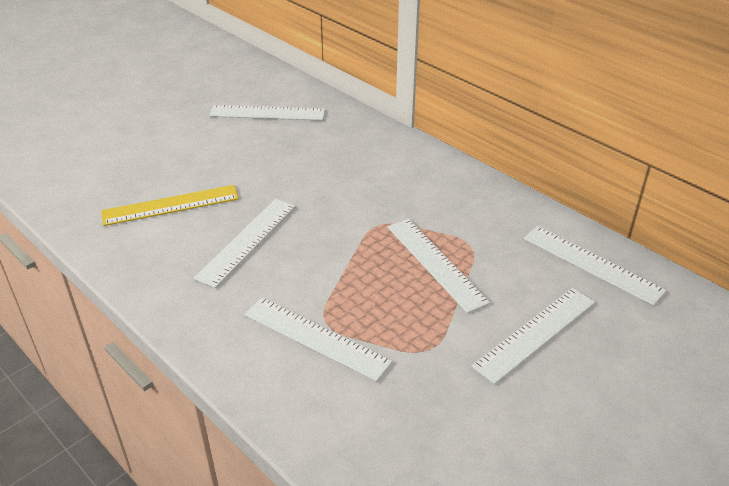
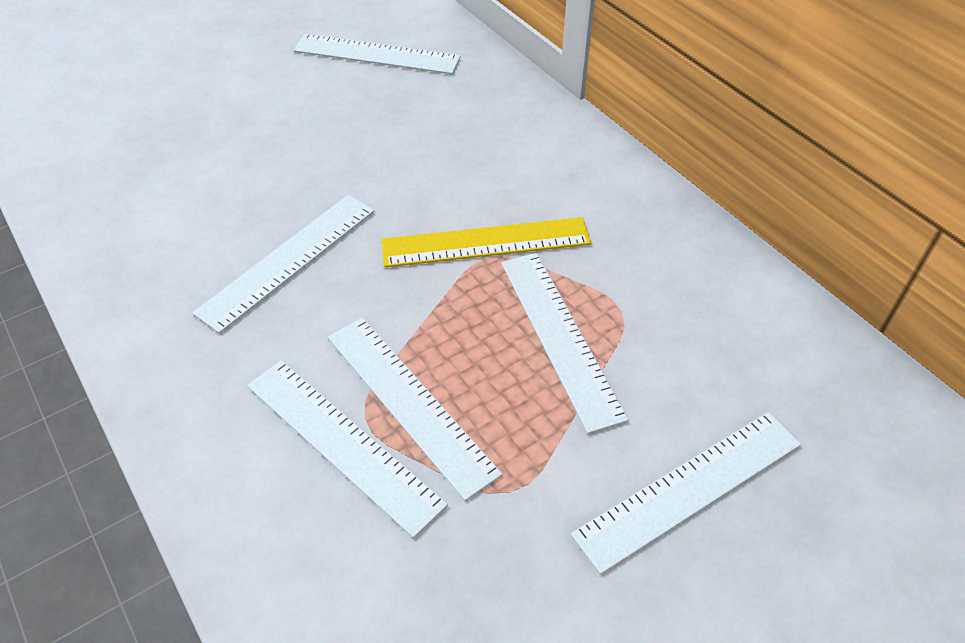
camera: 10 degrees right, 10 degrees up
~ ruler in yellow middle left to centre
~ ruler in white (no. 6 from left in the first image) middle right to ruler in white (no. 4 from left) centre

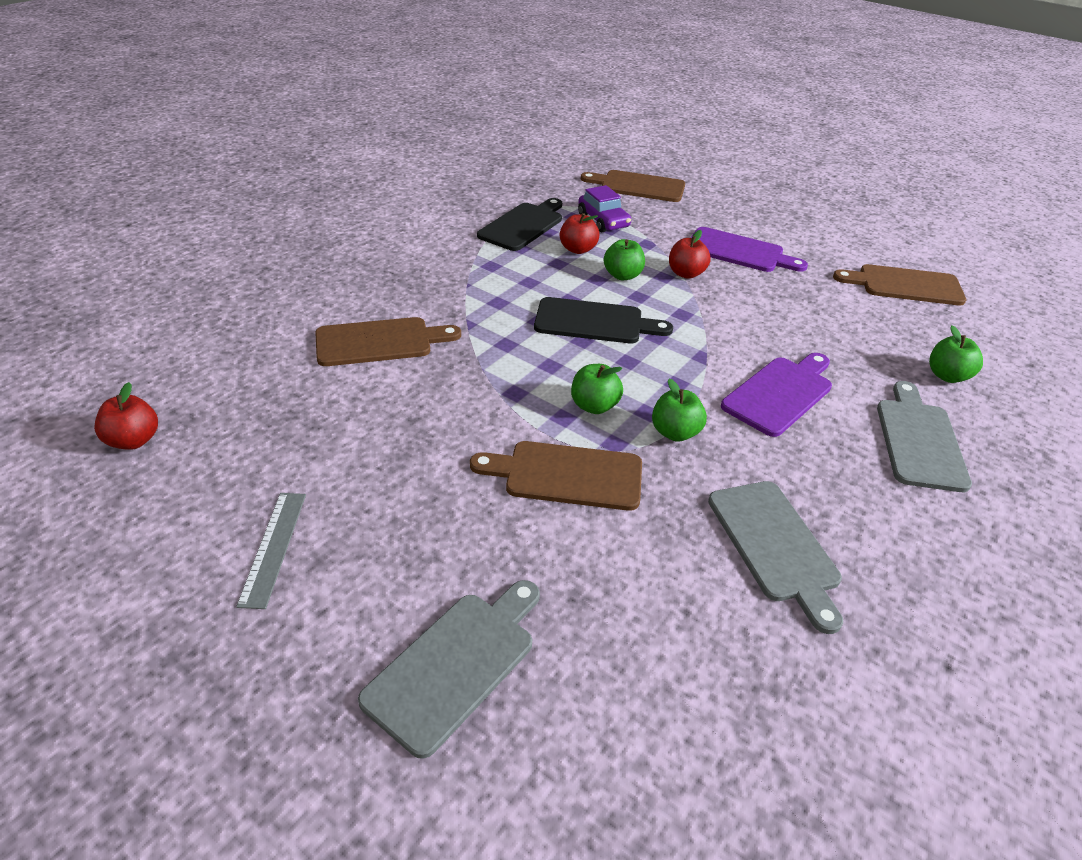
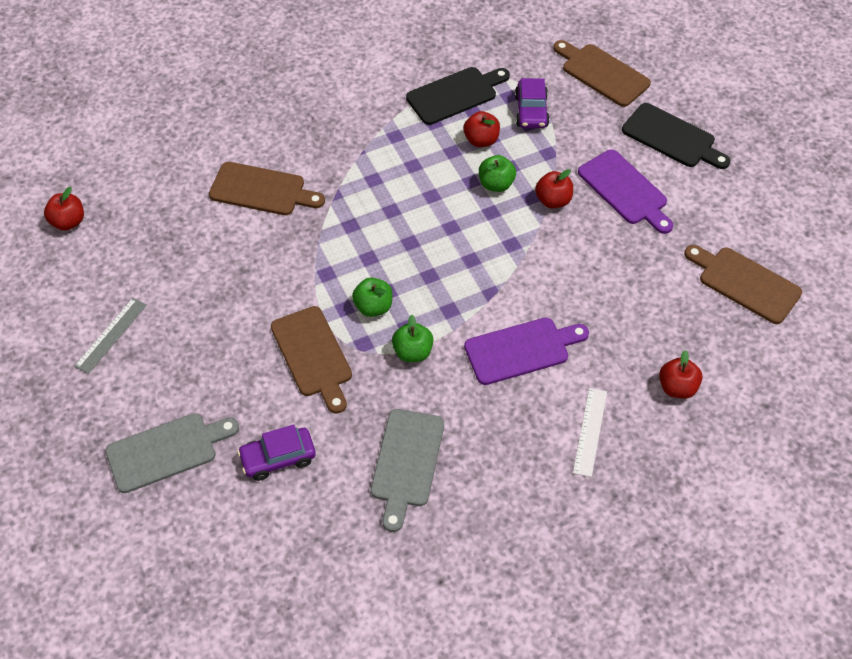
camera: 30 degrees right, 15 degrees up
+ toy car in purple (no. 1 from left) bottom left
~ cutting board in ebony (no. 2 from left) centre to top right
~ cutting board in ash-grey (no. 3 from left) middle right to ruler in white middle right
~ apple in green (no. 4 from left) middle right to apple in crimson (no. 4 from left) middle right
~ cutting board in russet (no. 2 from left) centre = centre 150 degrees counterclockwise

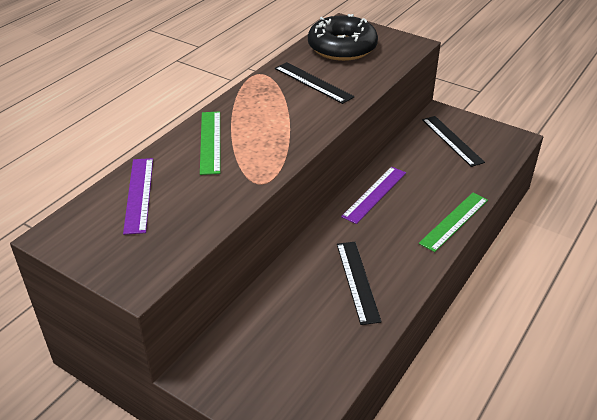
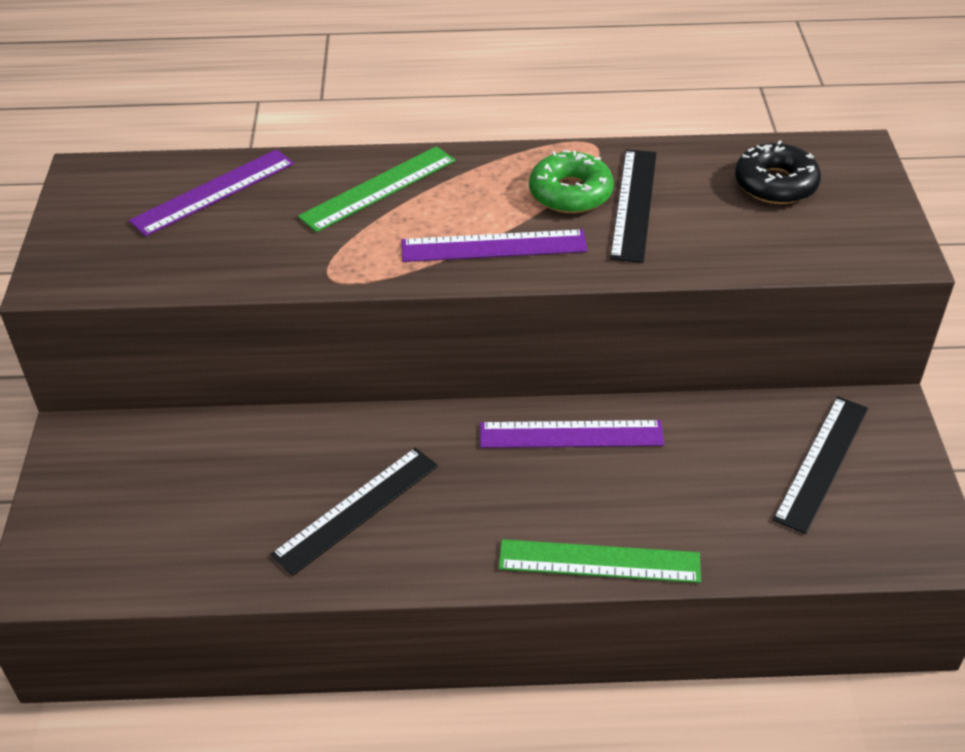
camera: 55 degrees right, 5 degrees up
+ ruler in purple (no. 2 from left) top centre
+ donut in green top centre
~ donut in ebony top centre = top right x0.61

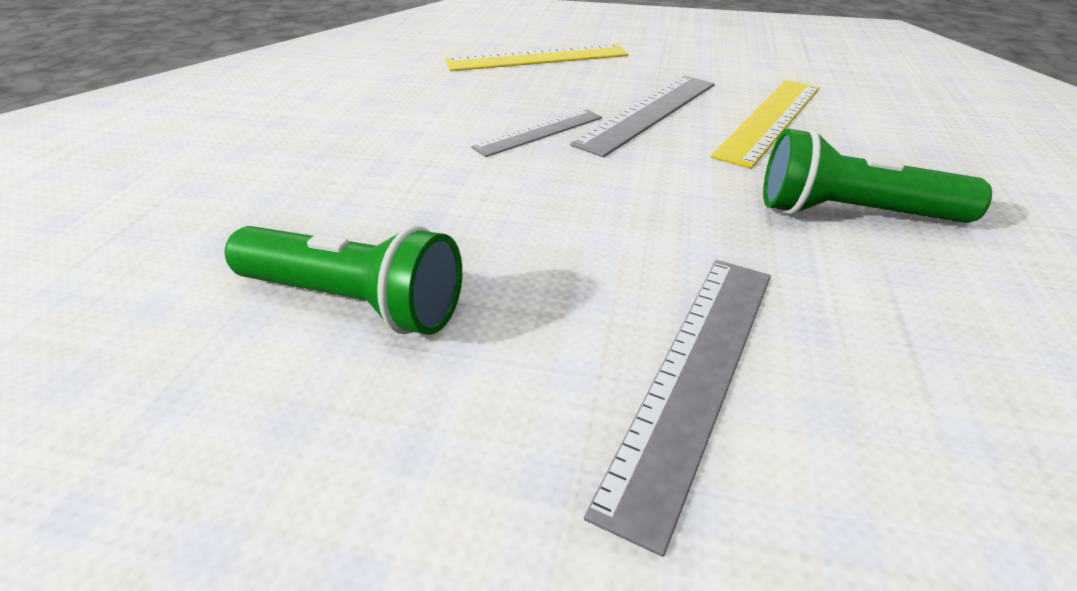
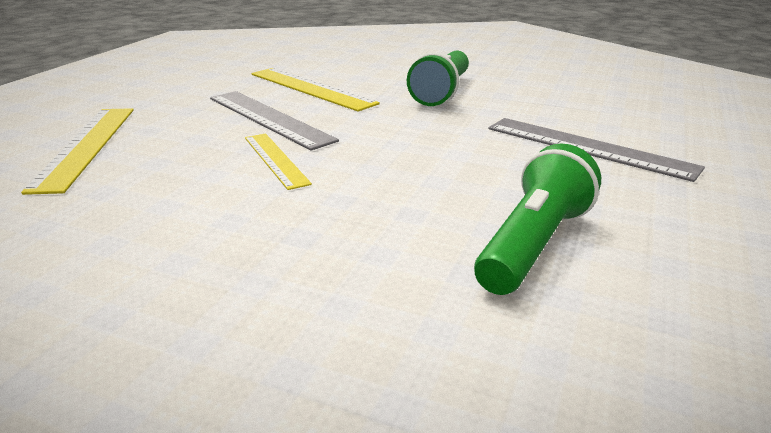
camera: 80 degrees left, 10 degrees down
~ ruler in ash-grey (no. 1 from left) top centre to ruler in yellow (no. 2 from left) centre

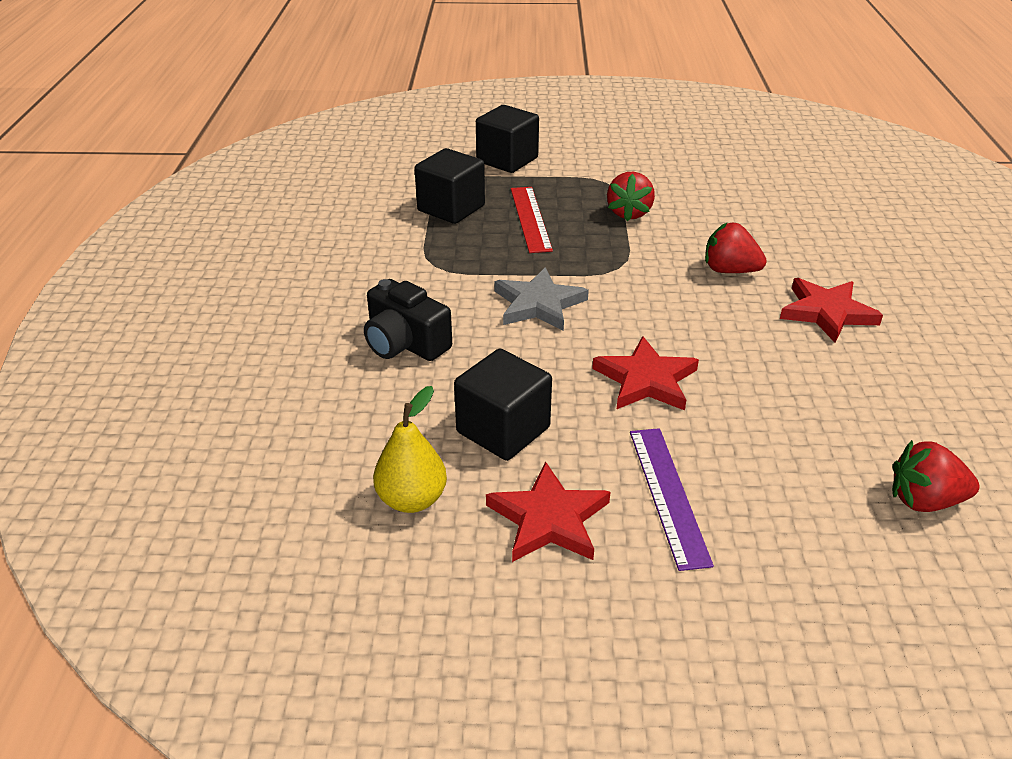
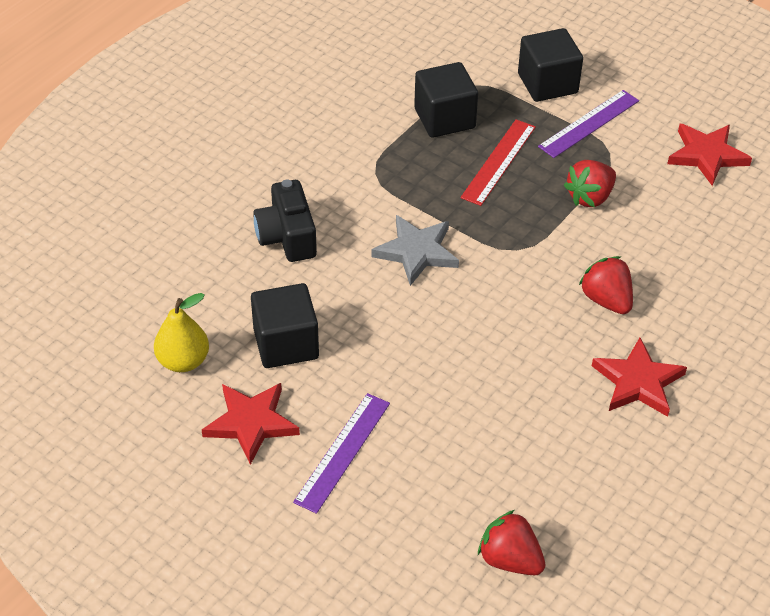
camera: 35 degrees right, 10 degrees up
+ ruler in purple (no. 2 from left) top right
~ five-pointed star in crimson (no. 2 from left in the first image) centre to five-pointed star in crimson (no. 3 from left) top right

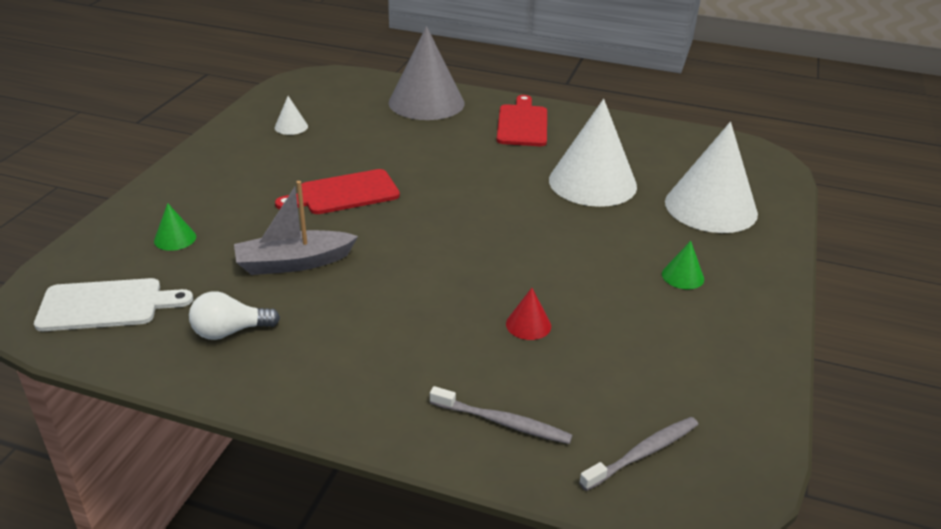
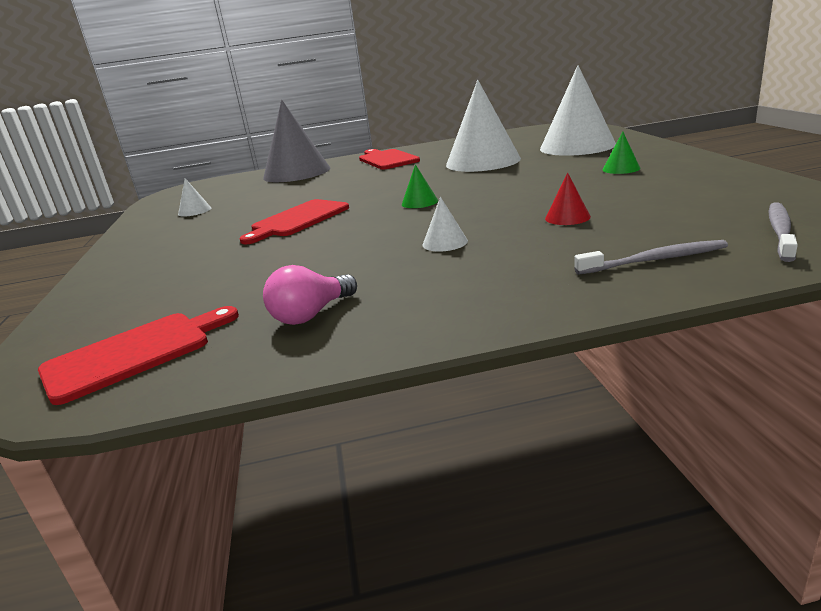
camera: 25 degrees left, 10 degrees down
- sailboat in ash-grey middle left
+ cone shape in white (no. 2 from left) centre
~ cone shape in green (no. 1 from left) middle left to top centre
~ cutting board in white middle left to cutting board in crimson (no. 1 from left) middle left
~ lightbulb in white middle left to lightbulb in rose-pink centre

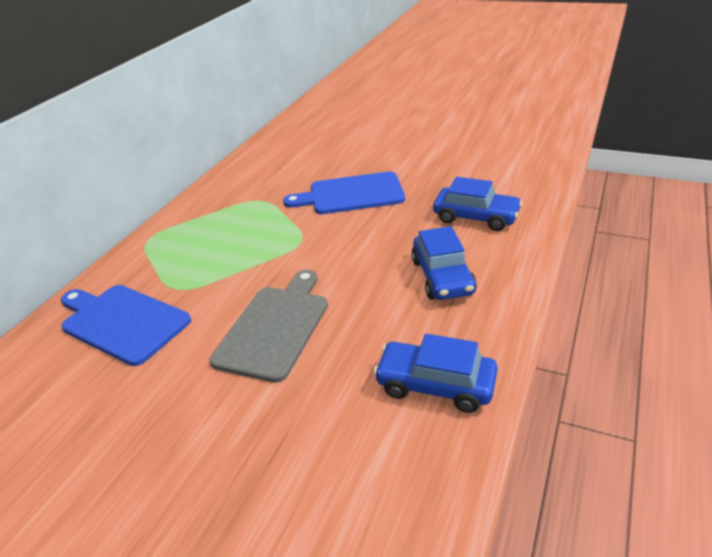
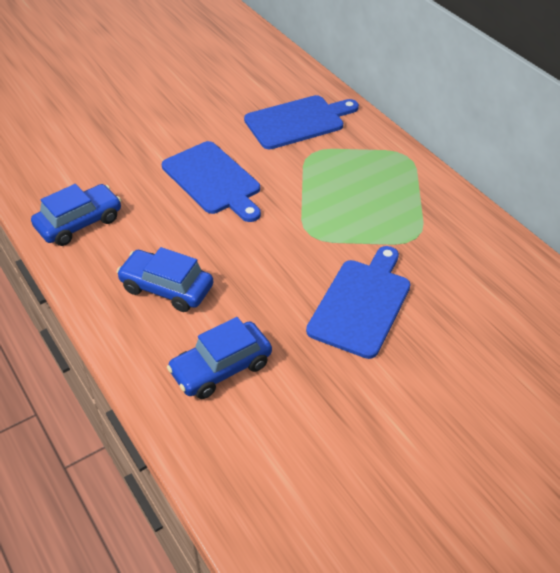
camera: 120 degrees right, 10 degrees up
~ cutting board in ash-grey centre to cutting board in blue (no. 1 from left) top centre

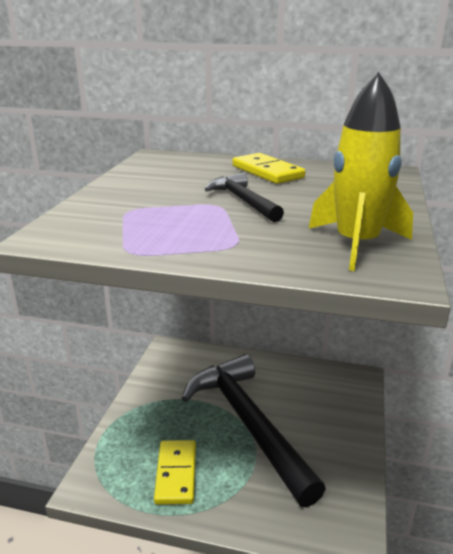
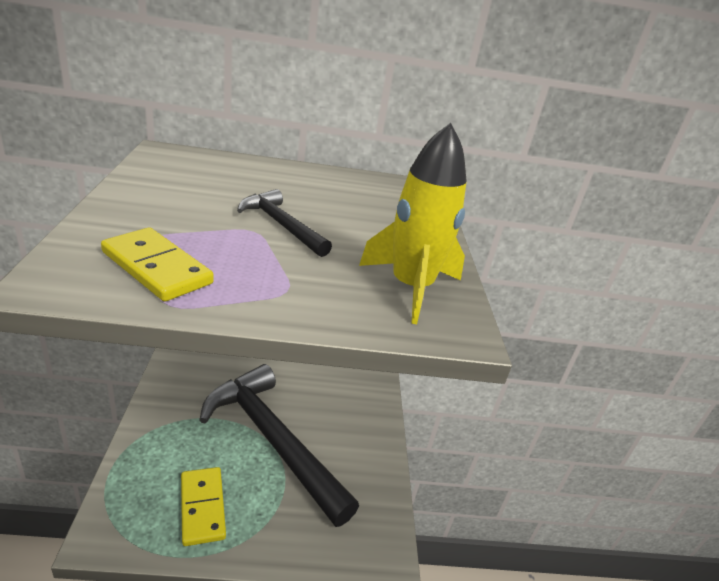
camera: 20 degrees left, 5 degrees up
~ domino in yellow (no. 2 from left in the first image) top centre to domino in yellow (no. 1 from left) middle left

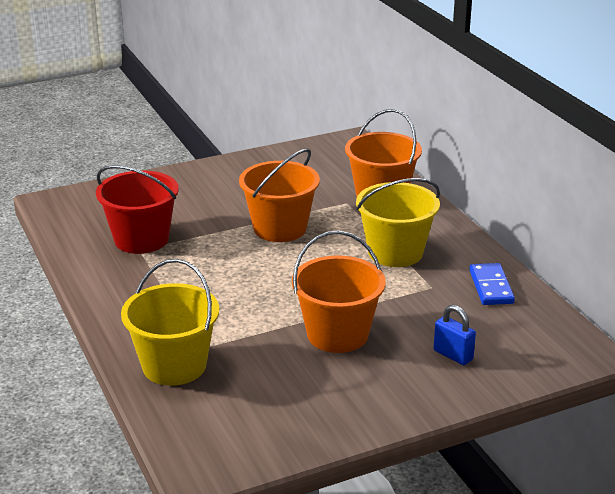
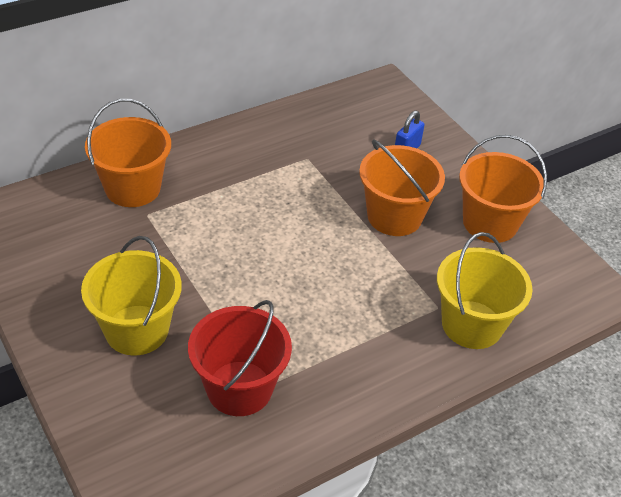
camera: 100 degrees left, 15 degrees up
- domino in blue middle right
~ bucket in orange-coloured (no. 1 from left in the first image) centre to bucket in orange-coloured (no. 3 from left) middle right
~ bucket in yellow (no. 2 from left in the first image) centre to bucket in yellow (no. 1 from left) middle left

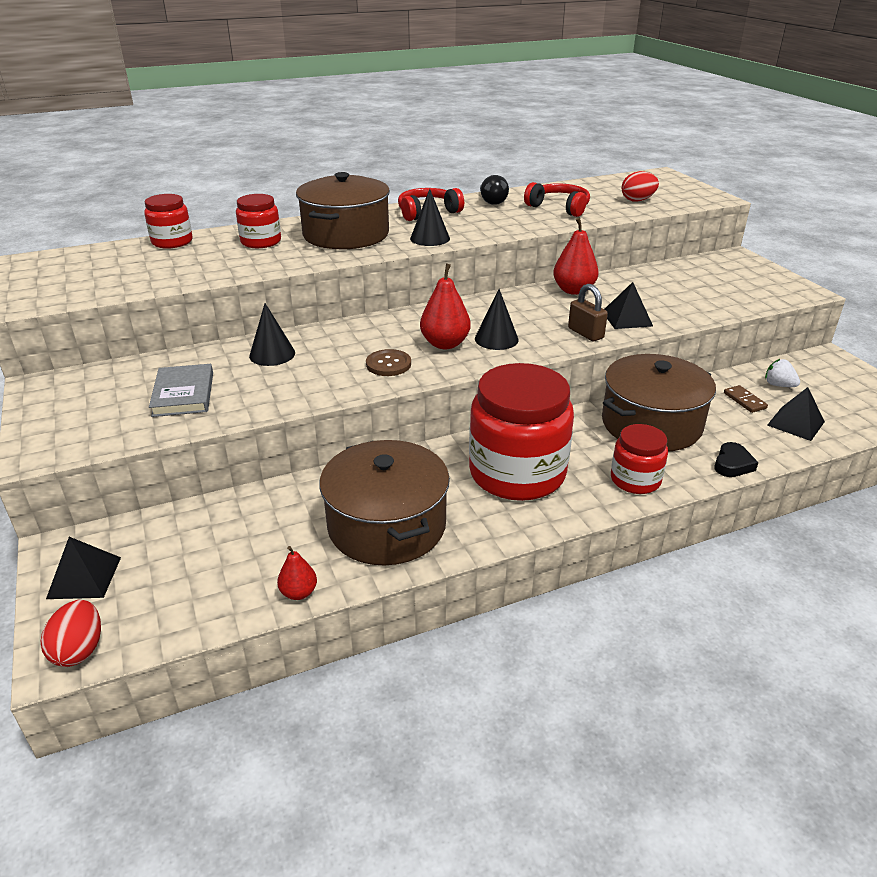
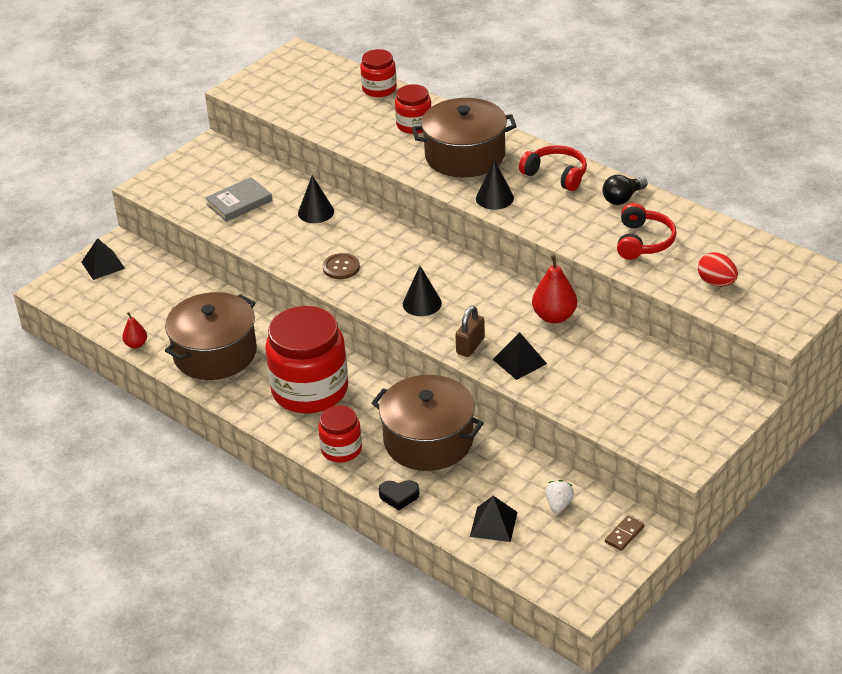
camera: 65 degrees right, 5 degrees up
- egg in crimson (no. 1 from left) bottom left
- toy pear in crimson (no. 2 from left) centre
~ domino in russet middle right to bottom right

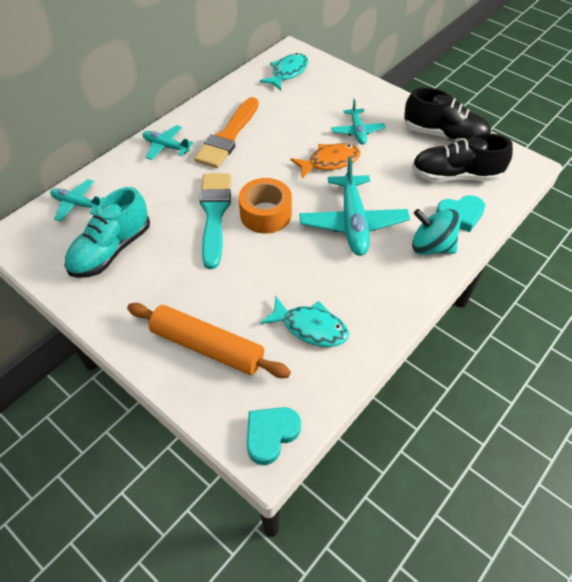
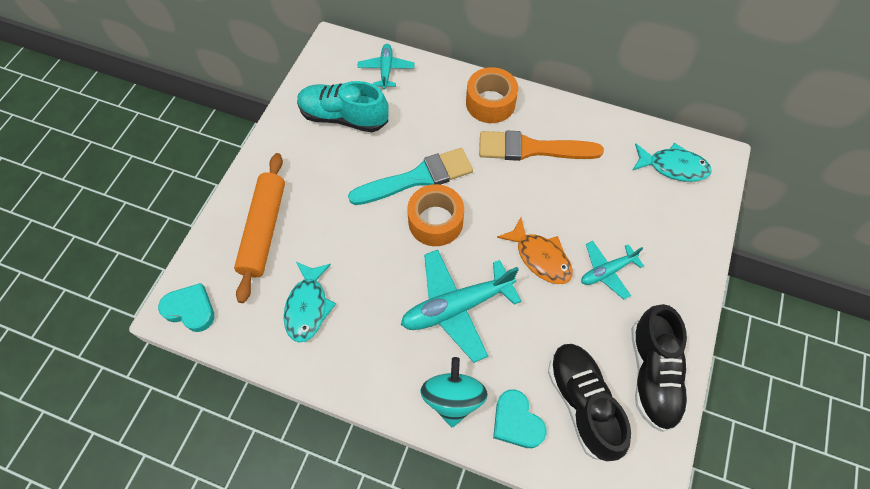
camera: 70 degrees right, 10 degrees up
~ toy plane in aqua (no. 2 from left) top left to roll of tape in orange-coloured (no. 2 from left) top centre

